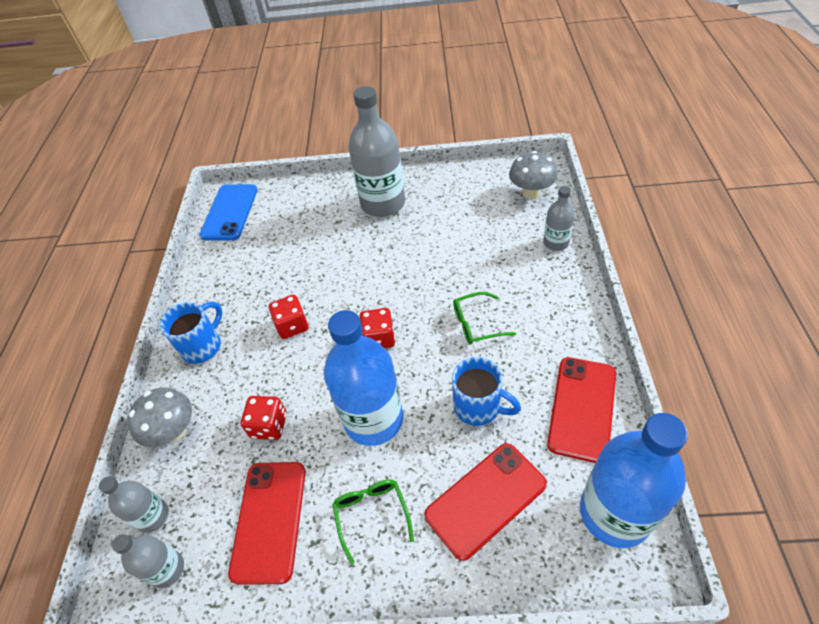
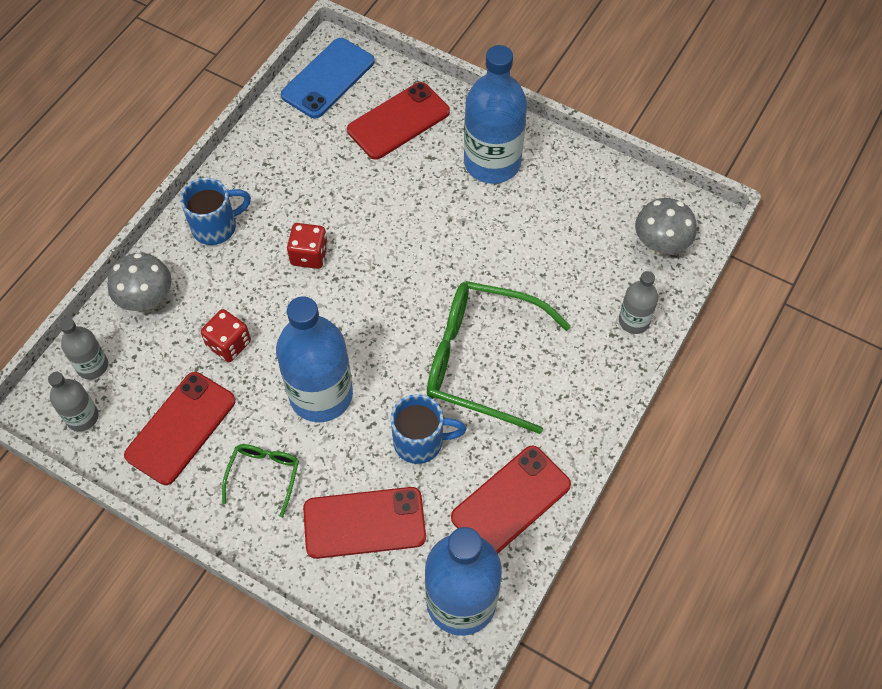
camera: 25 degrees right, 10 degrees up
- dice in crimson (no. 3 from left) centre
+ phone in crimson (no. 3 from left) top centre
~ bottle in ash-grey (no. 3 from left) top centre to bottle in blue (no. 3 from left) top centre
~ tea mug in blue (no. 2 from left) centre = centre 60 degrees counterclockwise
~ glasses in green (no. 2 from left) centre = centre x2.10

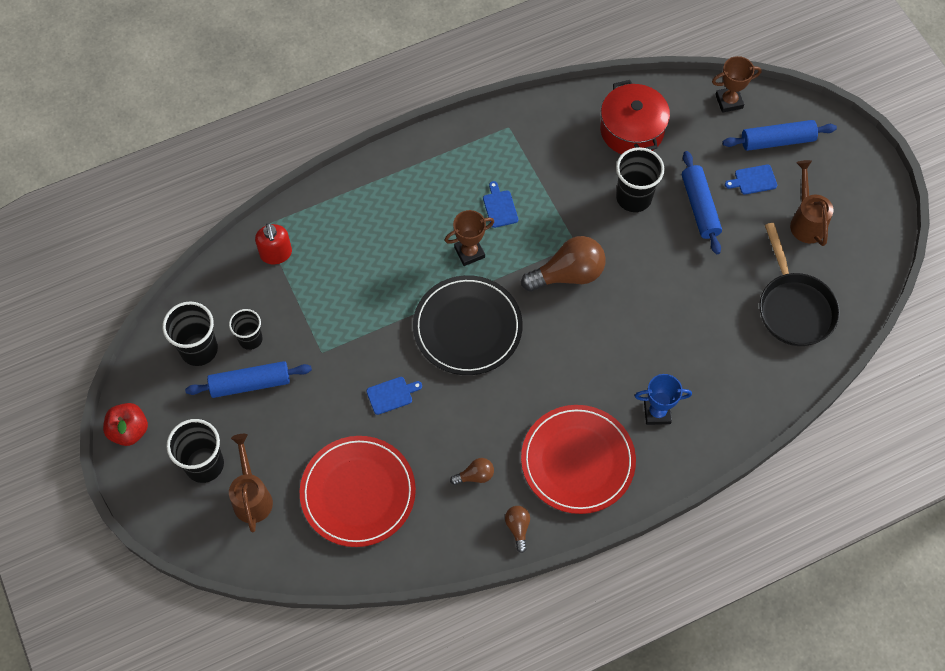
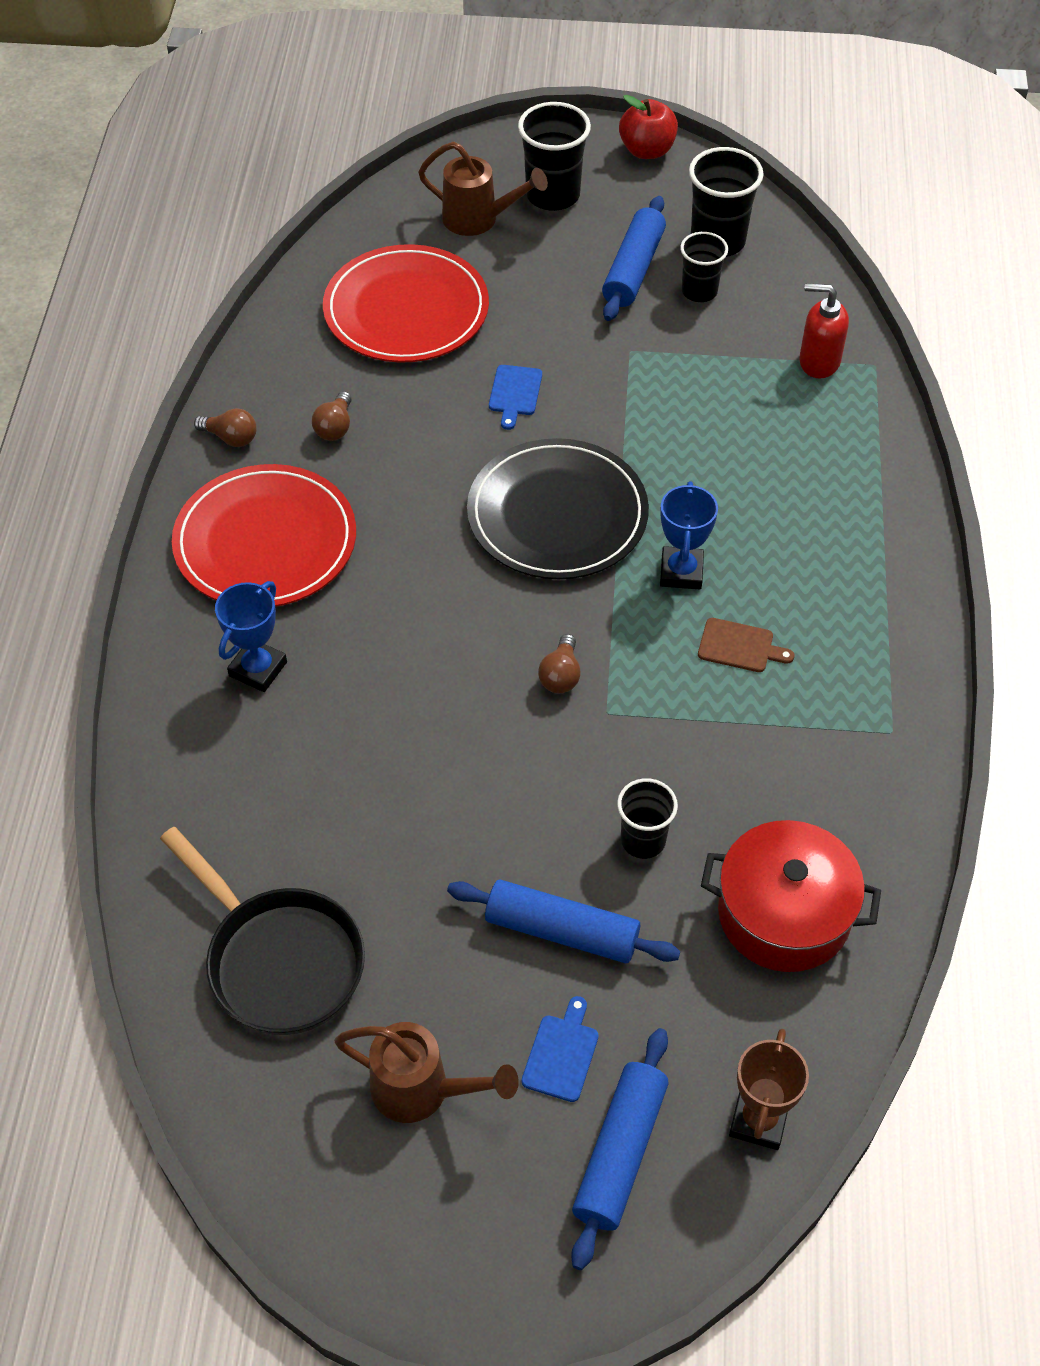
camera: 120 degrees right, 10 degrees down
~ award cup in russet (no. 1 from left) centre to award cup in blue (no. 2 from left) centre
~ cutting board in blue (no. 2 from left) top centre to cutting board in russet middle right
~ frying pan in ebony middle right = bottom left 150 degrees counterclockwise
~ lightbulb in russet (no. 3 from left) centre = centre x0.49
~ cup in ebony (no. 4 from left in the first image) top right = centre x0.64

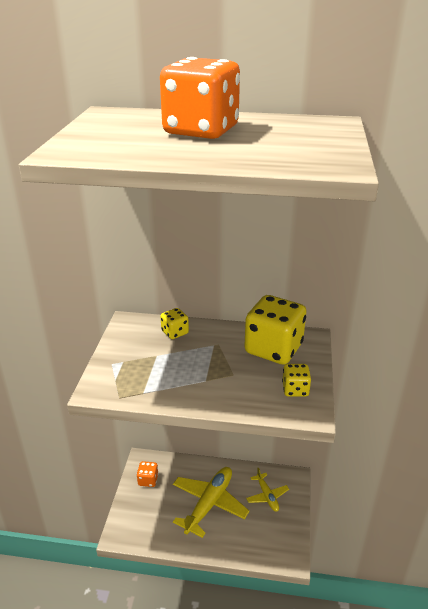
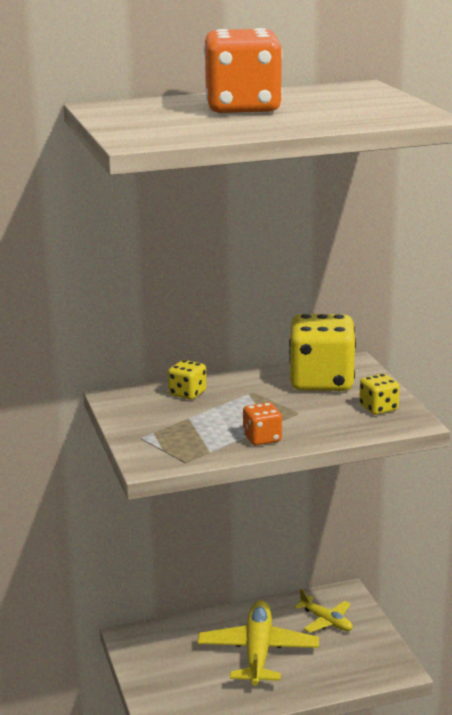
camera: 25 degrees left, 10 degrees down
~ dice in orange-coloured (no. 1 from left in the first image) bottom centre to dice in orange-coloured (no. 2 from left) centre

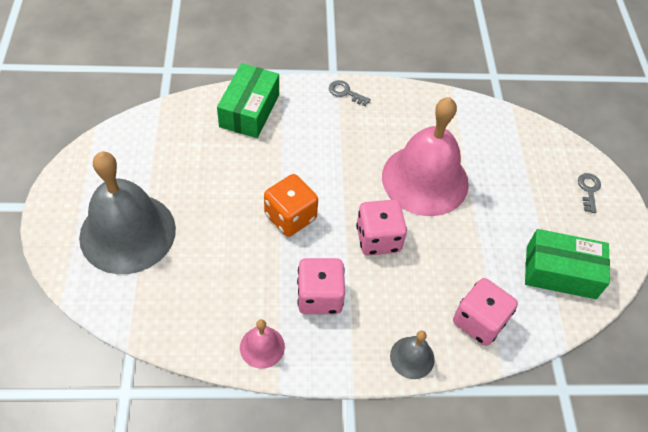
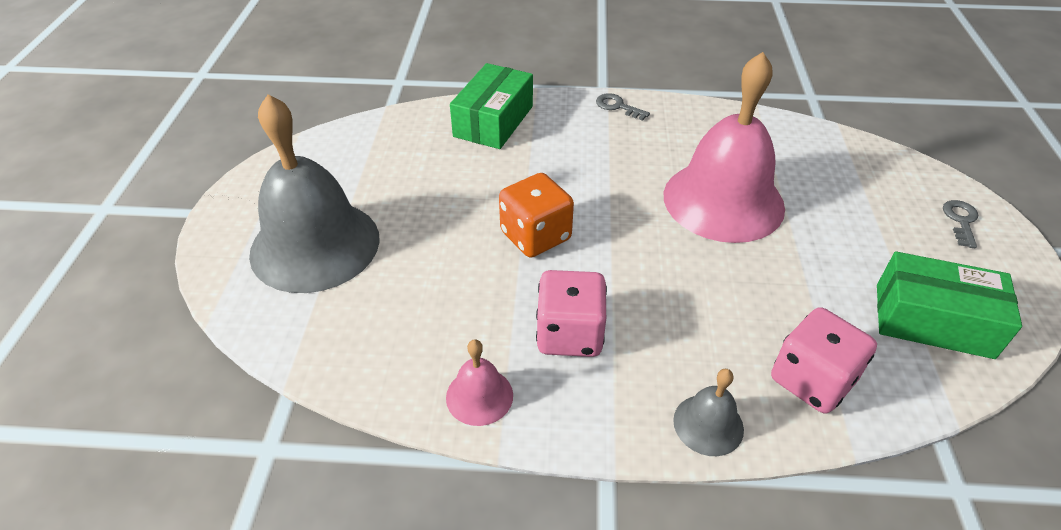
camera: 10 degrees right, 10 degrees down
- dice in rose-pink (no. 2 from left) centre

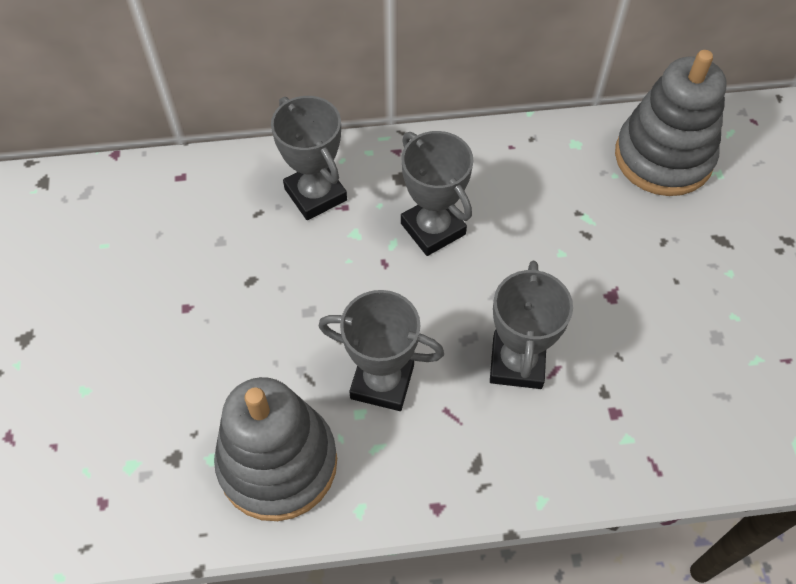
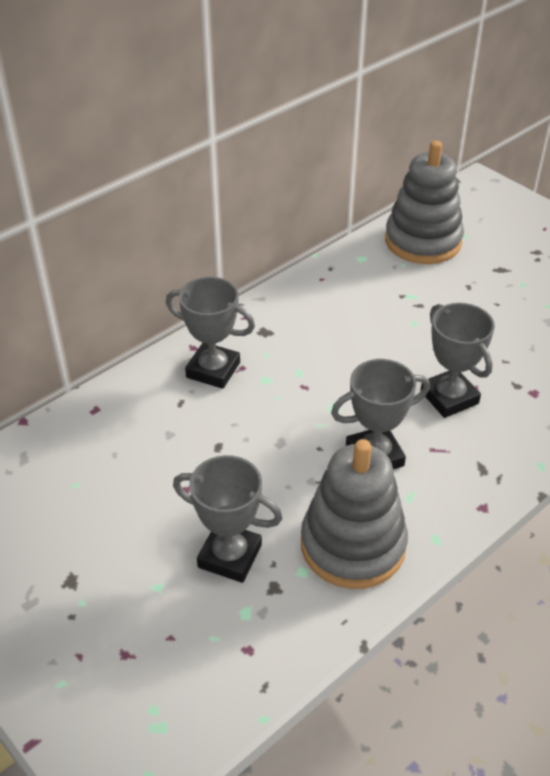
camera: 35 degrees left, 15 degrees down
~ award cup in ash-grey (no. 3 from left in the first image) top centre to award cup in ash-grey (no. 2 from left) bottom centre

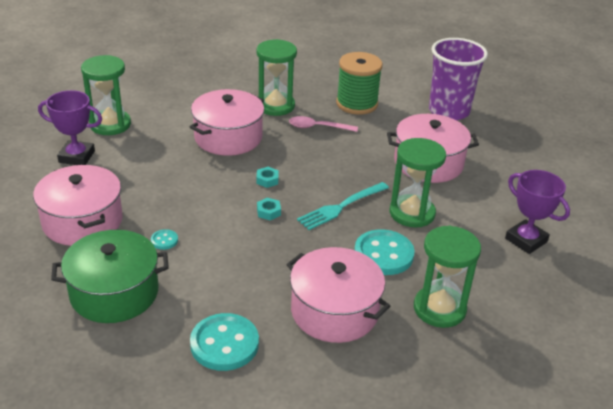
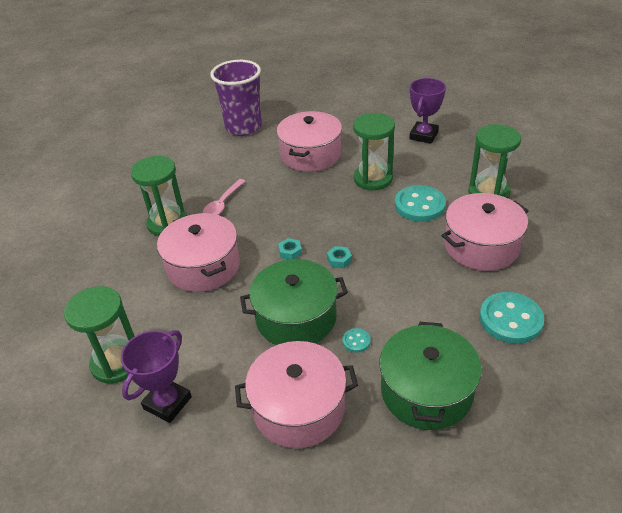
camera: 65 degrees left, 5 degrees up
- dinner fork in aqua centre
- spool in green top centre
+ cooking pot in green (no. 1 from left) centre
~ award cup in purple (no. 2 from left) middle right = top right 45 degrees counterclockwise

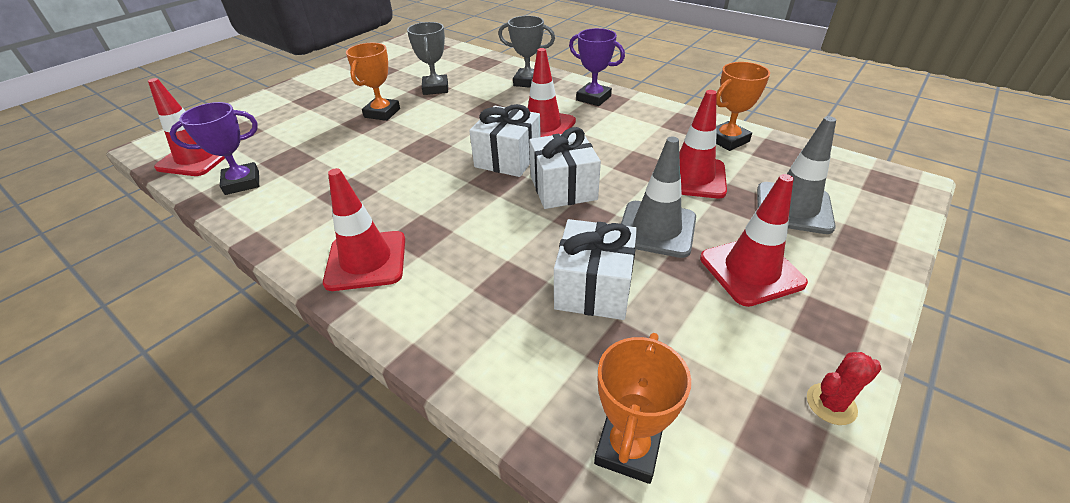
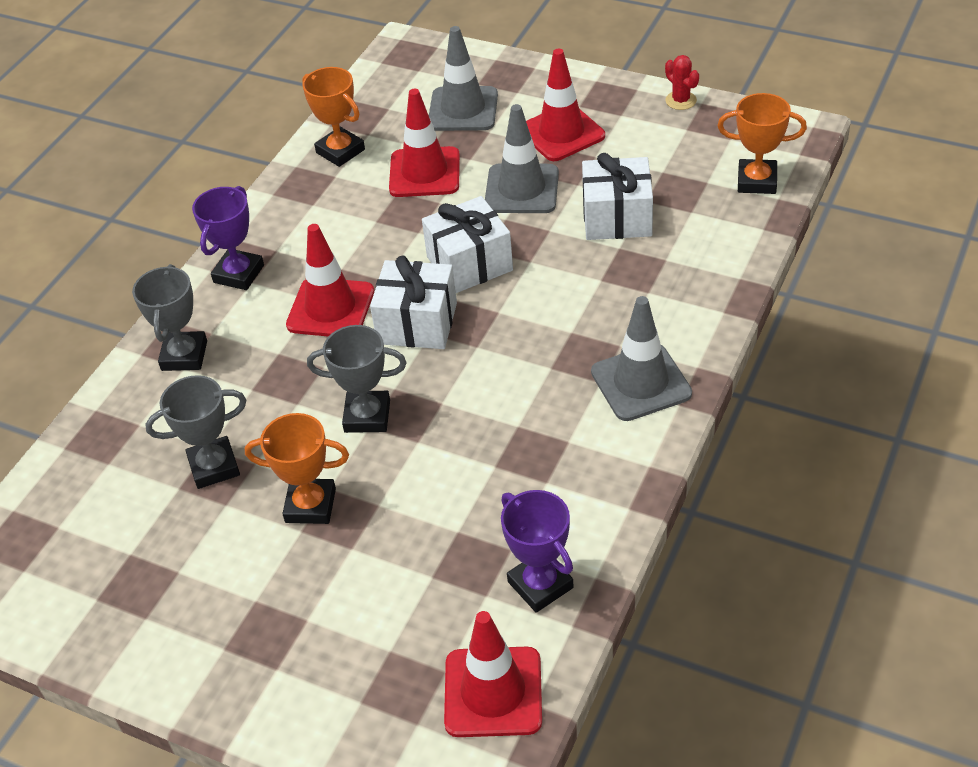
camera: 100 degrees left, 5 degrees up
+ award cup in ash-grey (no. 3 from left) centre
~ safety cone in crimson (no. 2 from left) centre to safety cone in ash-grey (no. 3 from left) centre

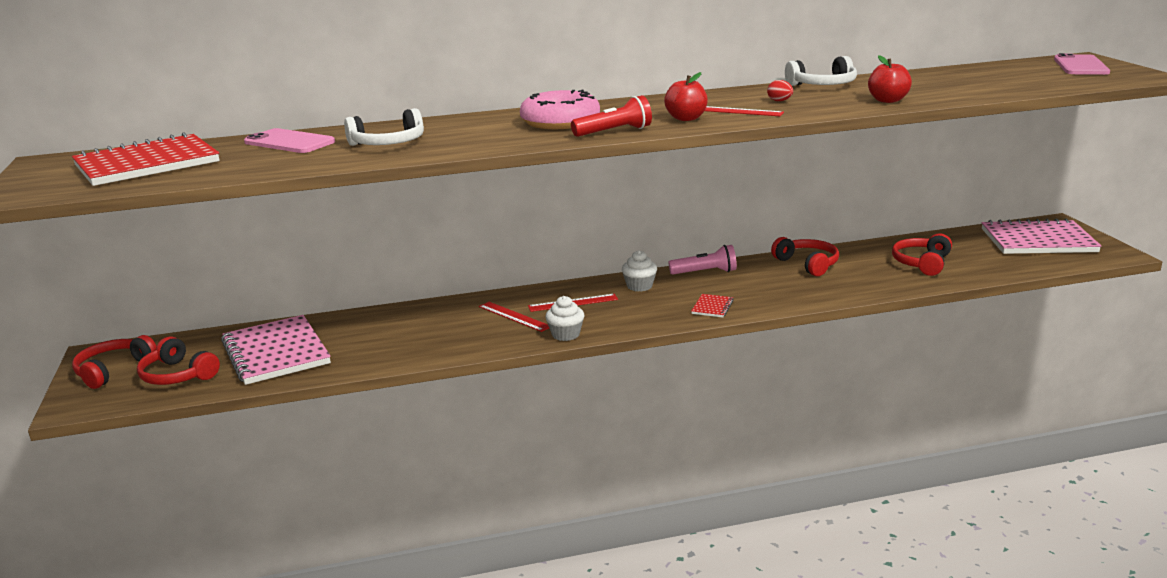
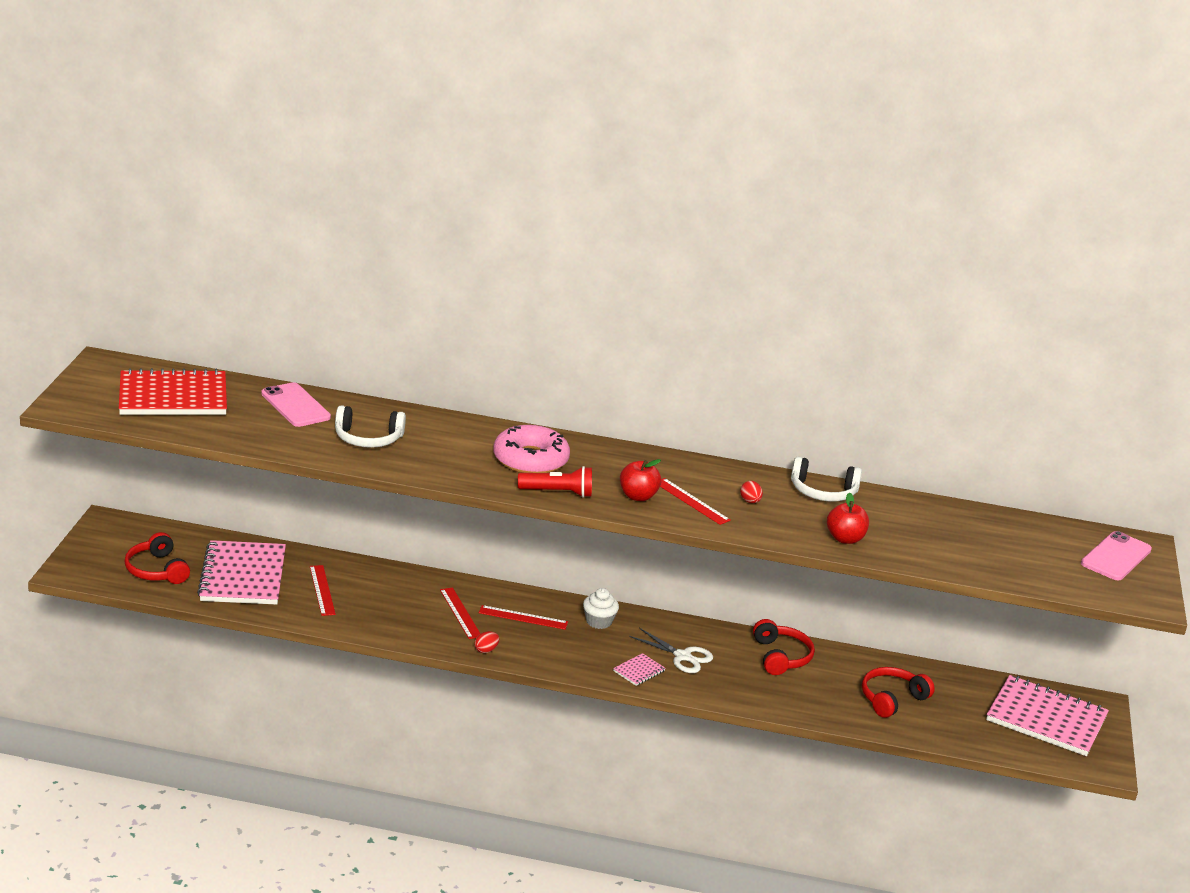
camera: 20 degrees right, 5 degrees up
- headset in crimson (no. 1 from left) middle left
- flashlight in rose-pink centre
+ ruler in crimson (no. 1 from left) middle left
+ pair of scissors in white bottom centre
~ fairy cake in white (no. 1 from left) centre to egg in crimson (no. 1 from left) bottom centre
~ notebook in crimson (no. 2 from left) centre to notebook in rose-pink (no. 2 from left) bottom centre

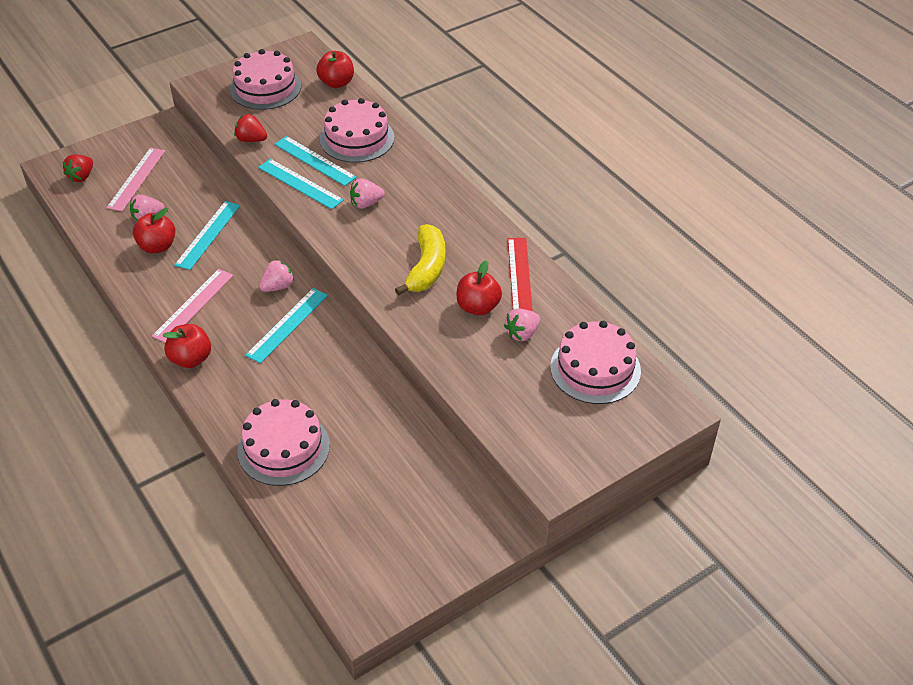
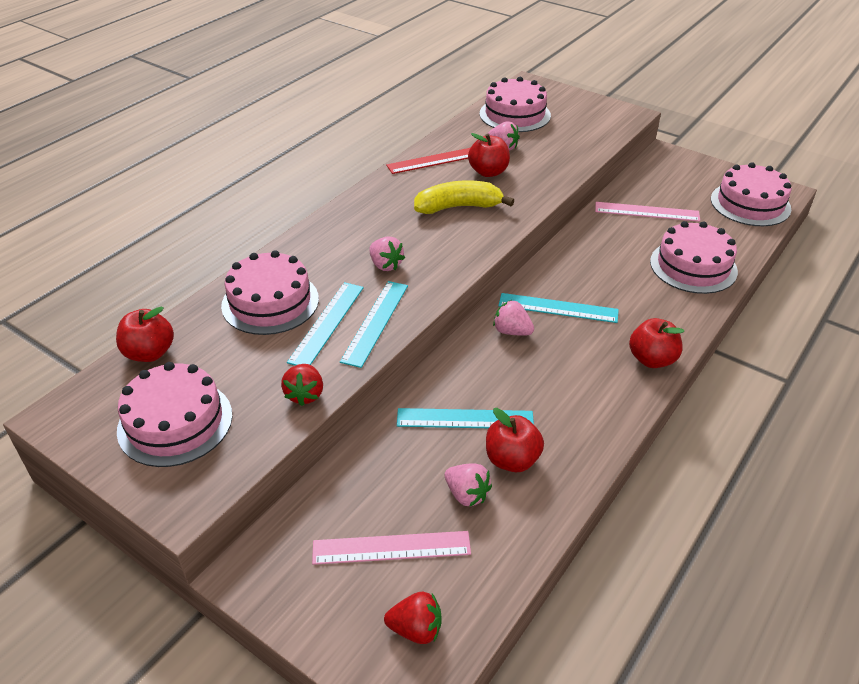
camera: 110 degrees left, 5 degrees down
+ cake in rose-pink (no. 5 from left) top right
~ ruler in rose-pink (no. 2 from left) middle left to top right

